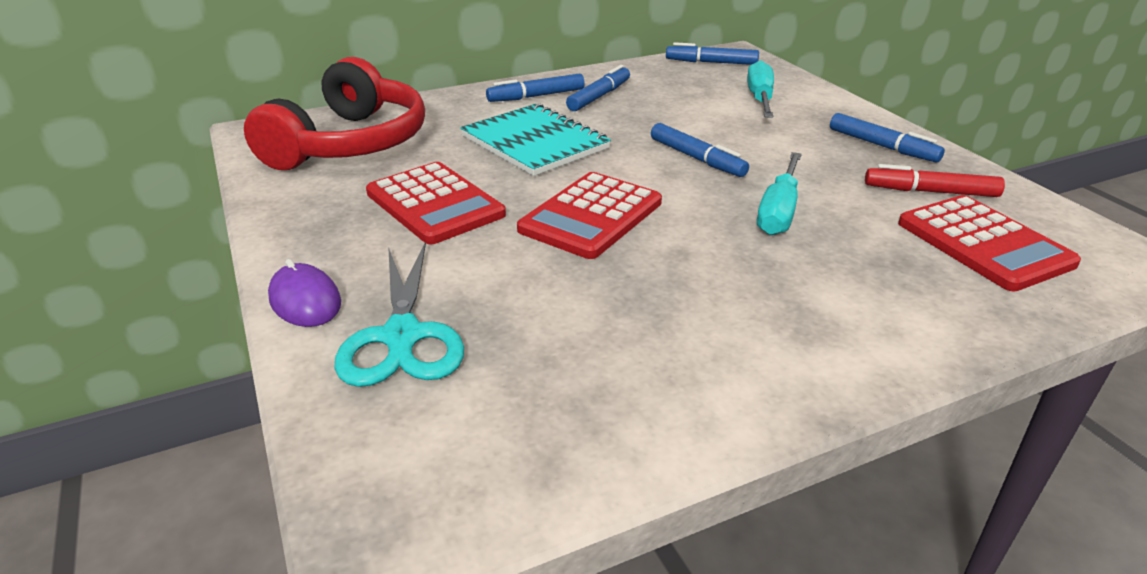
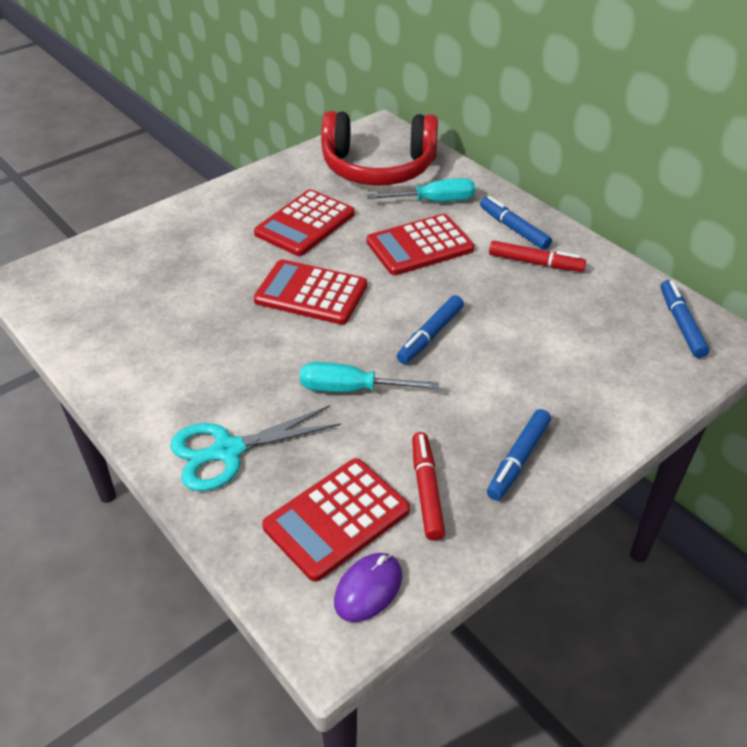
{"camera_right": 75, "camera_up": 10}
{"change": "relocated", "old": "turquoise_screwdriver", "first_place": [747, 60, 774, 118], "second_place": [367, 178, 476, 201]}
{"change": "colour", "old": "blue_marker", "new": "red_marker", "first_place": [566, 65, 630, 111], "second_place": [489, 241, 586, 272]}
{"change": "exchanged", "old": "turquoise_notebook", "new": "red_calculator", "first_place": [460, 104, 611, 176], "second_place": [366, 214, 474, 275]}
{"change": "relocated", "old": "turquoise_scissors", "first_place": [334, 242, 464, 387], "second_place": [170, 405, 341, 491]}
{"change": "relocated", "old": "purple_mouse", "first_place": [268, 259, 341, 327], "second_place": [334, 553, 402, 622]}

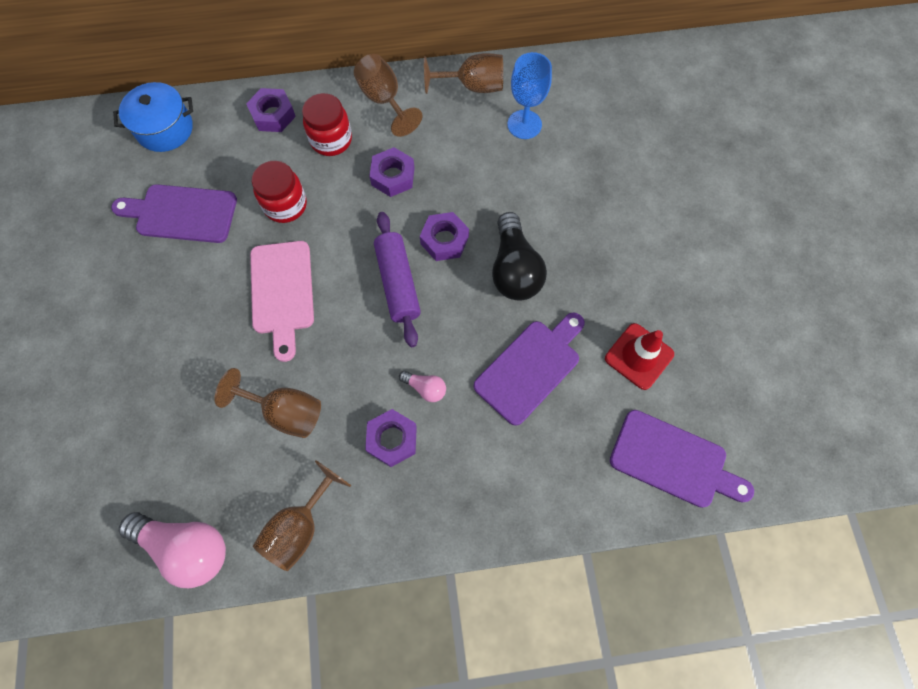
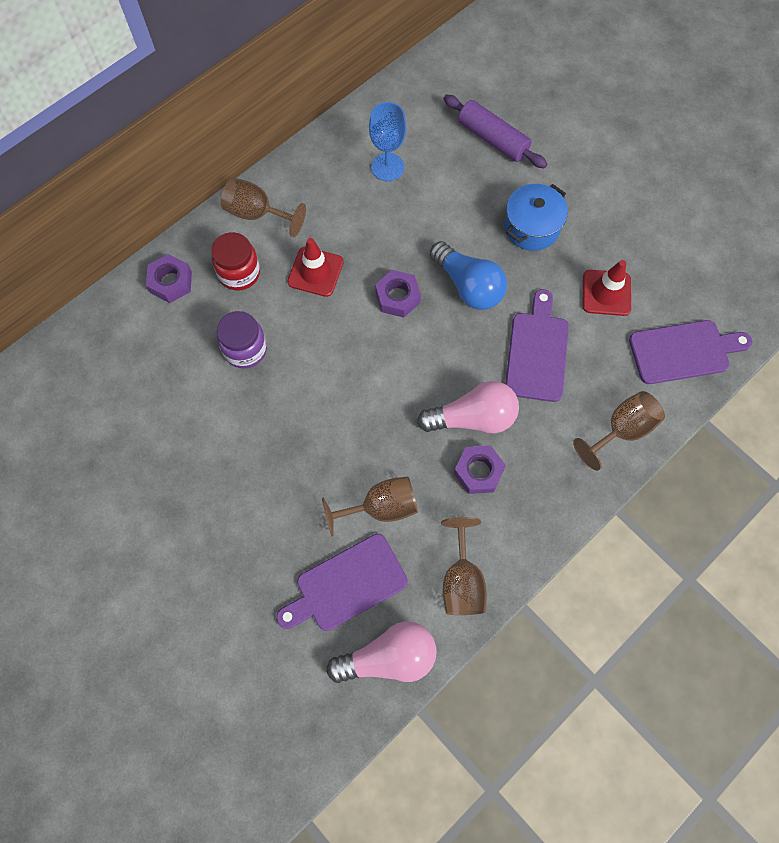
{"camera_right": -35, "camera_up": 0}
{"change": "relocated", "old": "brown_goblet", "first_place": [424, 53, 503, 94], "second_place": [573, 391, 665, 471]}
{"change": "relocated", "old": "blue_pot", "first_place": [113, 82, 193, 152], "second_place": [504, 184, 568, 251]}
{"change": "exchanged", "old": "purple_nut", "new": "red_traffic_cone", "first_place": [369, 147, 414, 197], "second_place": [287, 238, 344, 297]}
{"change": "colour", "old": "red_jar", "new": "purple_jar", "first_place": [252, 161, 307, 223], "second_place": [217, 311, 267, 369]}
{"change": "relocated", "old": "purple_cutting_board", "first_place": [111, 184, 237, 243], "second_place": [276, 534, 408, 631]}
{"change": "relocated", "old": "purple_rolling_pin", "first_place": [374, 212, 421, 347], "second_place": [444, 95, 547, 168]}
{"change": "colour", "old": "black_light_bulb", "new": "blue_light_bulb", "first_place": [492, 212, 547, 301], "second_place": [430, 241, 507, 310]}
{"change": "missing", "old": "pink_cutting_board", "first_place": [250, 241, 314, 362]}
{"change": "size", "old": "pink_light_bulb", "first_place": [399, 371, 446, 402], "second_place": [417, 381, 519, 433], "factor": 2.09}

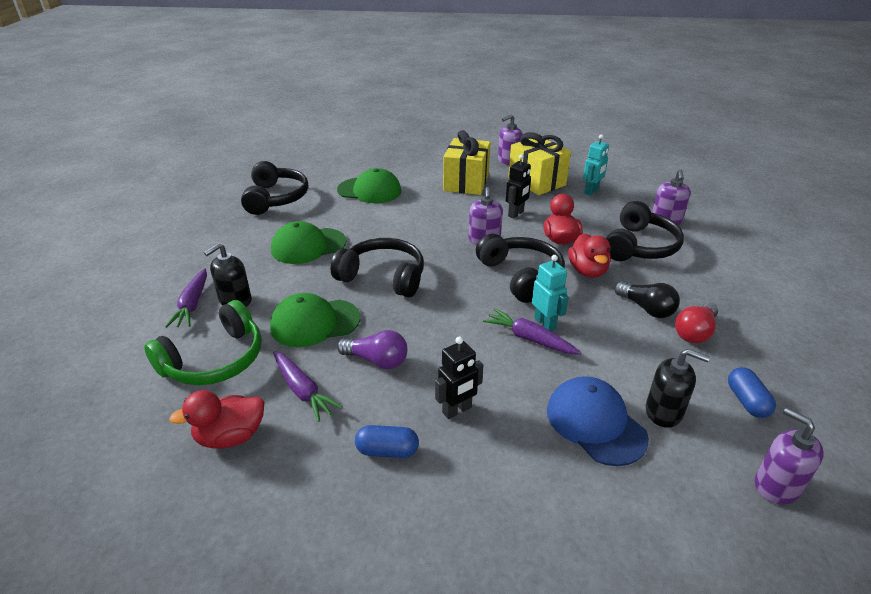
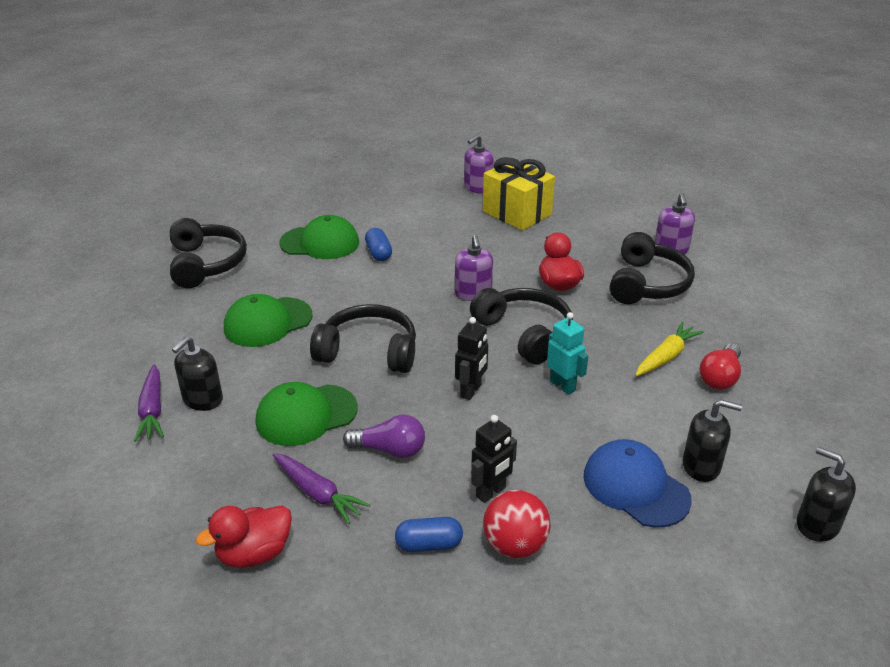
{"camera_right": -10, "camera_up": 0}
{"change": "missing", "old": "yellow_gift", "first_place": [443, 130, 491, 195]}
{"change": "missing", "old": "turquoise_robot", "first_place": [583, 134, 609, 196]}
{"change": "relocated", "old": "black_robot", "first_place": [506, 154, 531, 219], "second_place": [455, 317, 488, 400]}
{"change": "missing", "old": "red_duck", "first_place": [568, 233, 611, 278]}
{"change": "exchanged", "old": "black_light_bulb", "new": "yellow_carrot", "first_place": [614, 281, 680, 318], "second_place": [636, 322, 704, 376]}
{"change": "missing", "old": "green_headphones", "first_place": [144, 300, 262, 385]}
{"change": "missing", "old": "purple_carrot", "first_place": [483, 309, 582, 354]}
{"change": "relocated", "old": "blue_capsule", "first_place": [728, 367, 776, 418], "second_place": [365, 228, 392, 261]}
{"change": "colour", "old": "purple_soap_dispenser", "new": "black_soap_dispenser", "first_place": [755, 408, 824, 505], "second_place": [797, 447, 856, 542]}
{"change": "appeared", "new": "red_ball", "second_place": [483, 490, 551, 558]}

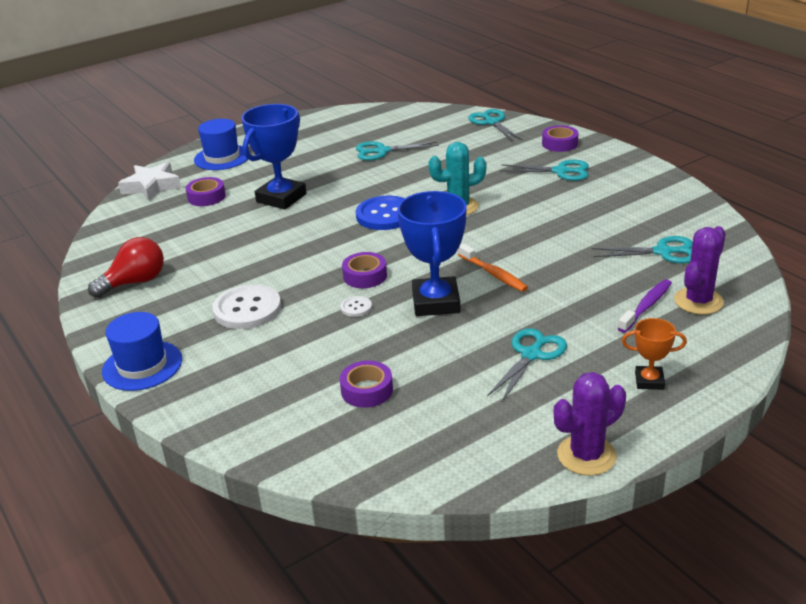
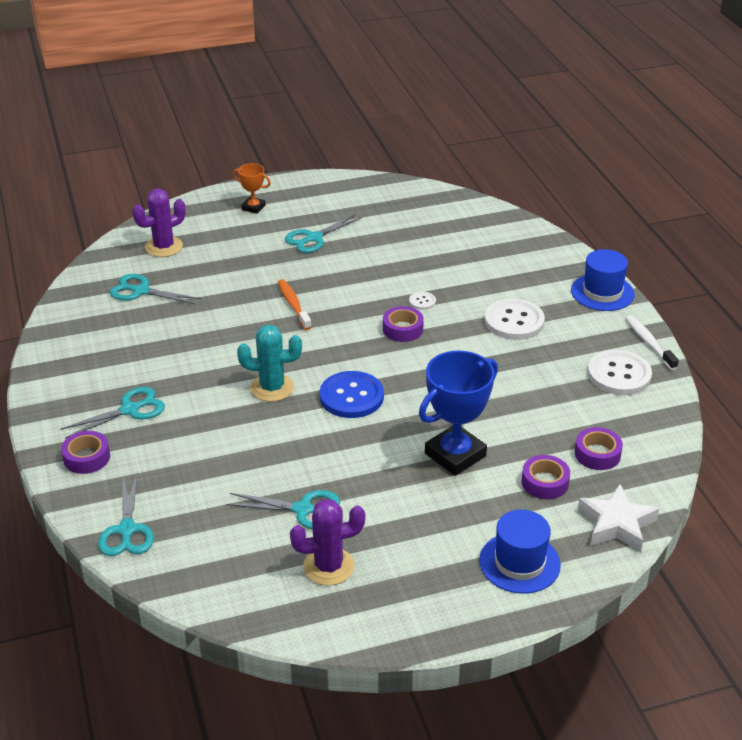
{"camera_right": -165, "camera_up": 5}
{"change": "spun", "old": "turquoise_scissors", "first_place": [500, 160, 589, 181], "second_place": [60, 387, 165, 439], "degrees": 120}
{"change": "missing", "old": "blue_trophy", "first_place": [397, 191, 467, 316]}
{"change": "exchanged", "old": "red_light_bulb", "new": "white_button", "first_place": [88, 237, 164, 298], "second_place": [588, 350, 652, 395]}
{"change": "missing", "old": "purple_toothbrush", "first_place": [618, 279, 672, 333]}
{"change": "relocated", "old": "purple_tape", "first_place": [340, 360, 393, 408], "second_place": [575, 427, 623, 470]}
{"change": "relocated", "old": "purple_cactus", "first_place": [553, 372, 626, 476], "second_place": [290, 499, 365, 586]}
{"change": "appeared", "new": "white_toothbrush", "second_place": [625, 315, 679, 370]}

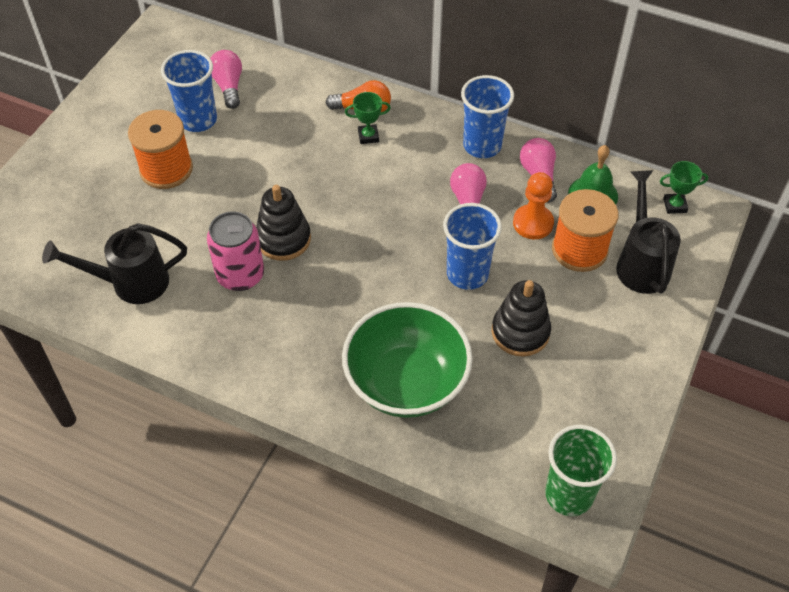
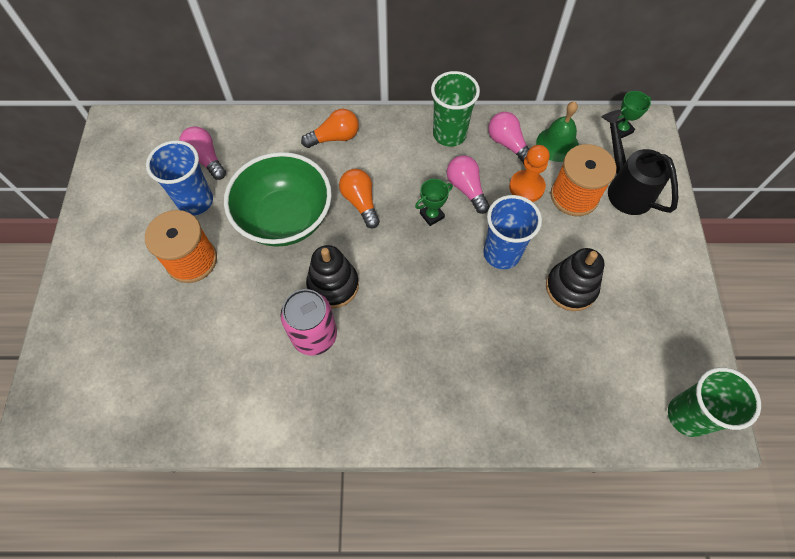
{"camera_right": -25, "camera_up": 10}
{"change": "colour", "old": "blue_cup", "new": "green_cup", "first_place": [461, 75, 514, 158], "second_place": [431, 71, 480, 147]}
{"change": "relocated", "old": "green_trophy", "first_place": [345, 92, 391, 144], "second_place": [415, 179, 453, 226]}
{"change": "missing", "old": "black_watering_can", "first_place": [42, 223, 187, 304]}
{"change": "relocated", "old": "green_bowl", "first_place": [342, 302, 473, 418], "second_place": [224, 152, 332, 247]}
{"change": "appeared", "new": "orange_light_bulb", "second_place": [339, 169, 380, 228]}

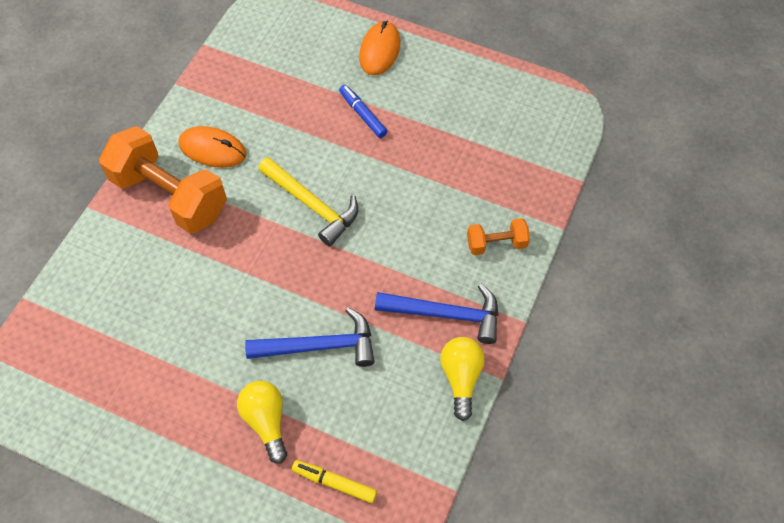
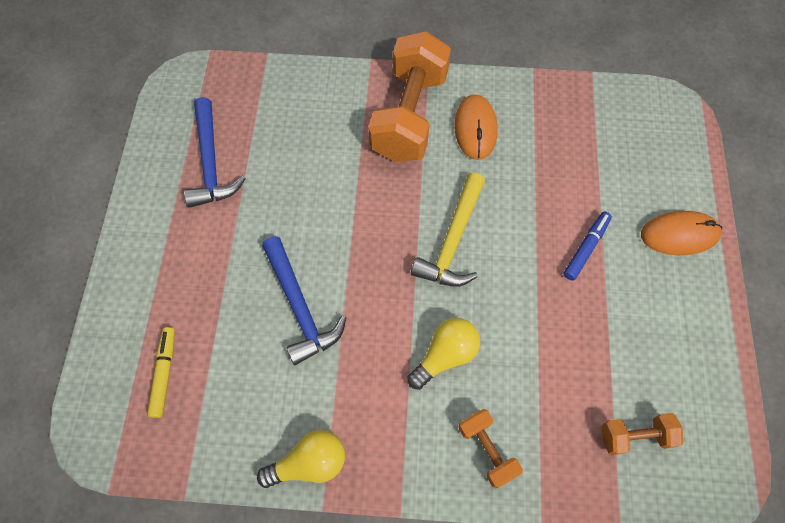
{"camera_right": 70, "camera_up": 5}
{"change": "relocated", "old": "blue_hammer", "first_place": [375, 284, 498, 344], "second_place": [184, 97, 246, 208]}
{"change": "relocated", "old": "yellow_light_bulb", "first_place": [237, 381, 287, 464], "second_place": [408, 318, 480, 390]}
{"change": "appeared", "new": "orange_dumbbell", "second_place": [602, 413, 683, 455]}

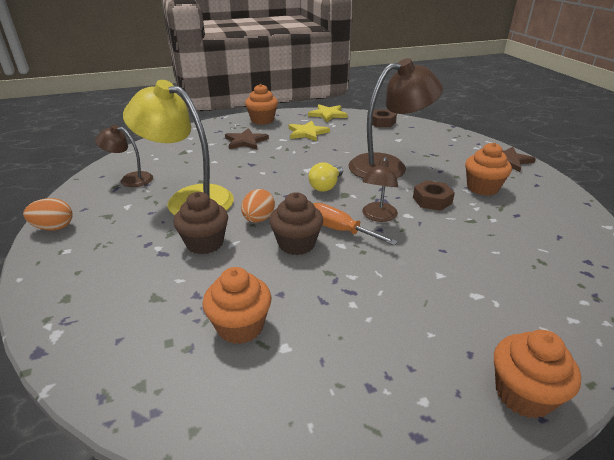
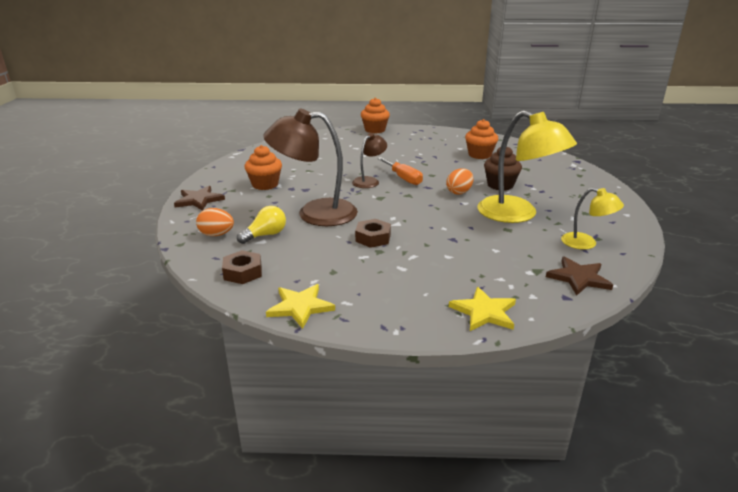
{"camera_right": -160, "camera_up": -5}
{"change": "missing", "old": "orange_cupcake", "first_place": [245, 84, 278, 125]}
{"change": "relocated", "old": "yellow_star", "first_place": [289, 121, 330, 141], "second_place": [449, 287, 516, 331]}
{"change": "colour", "old": "brown_lamp", "new": "yellow_lamp", "first_place": [95, 125, 153, 187], "second_place": [561, 188, 624, 250]}
{"change": "relocated", "old": "brown_star", "first_place": [225, 128, 269, 150], "second_place": [546, 257, 613, 296]}
{"change": "relocated", "old": "yellow_light_bulb", "first_place": [308, 162, 343, 192], "second_place": [237, 206, 286, 244]}
{"change": "relocated", "old": "brown_nut", "first_place": [413, 180, 455, 211], "second_place": [355, 219, 391, 248]}
{"change": "missing", "old": "brown_cupcake", "first_place": [269, 192, 323, 255]}
{"change": "relocated", "old": "orange_egg", "first_place": [23, 198, 73, 231], "second_place": [196, 208, 234, 236]}

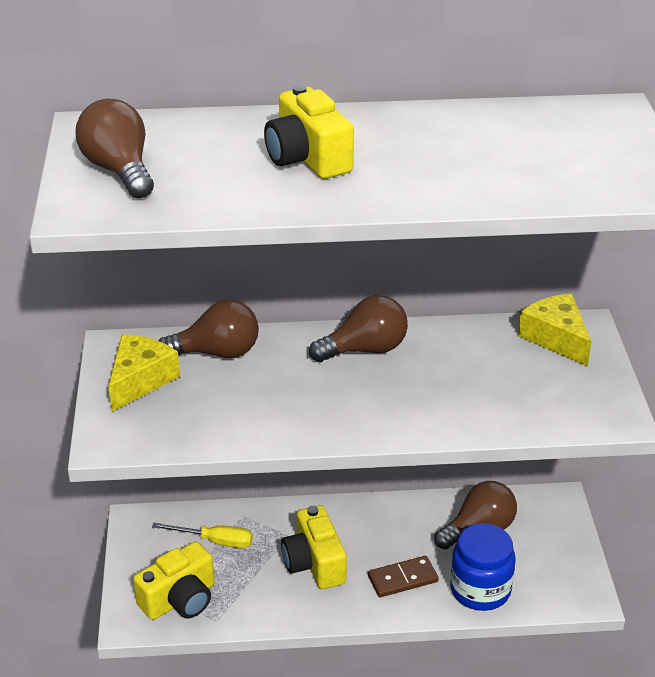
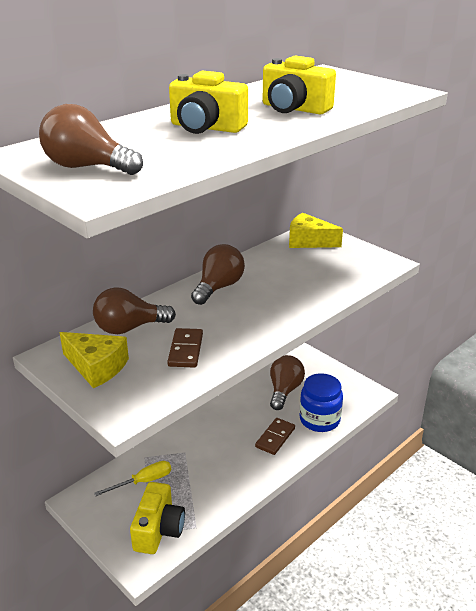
{"camera_right": -40, "camera_up": -5}
{"change": "spun", "old": "brown_light_bulb", "first_place": [159, 300, 259, 358], "second_place": [93, 288, 176, 334], "degrees": -150}
{"change": "spun", "old": "yellow_cheese", "first_place": [108, 334, 180, 412], "second_place": [59, 332, 129, 388], "degrees": 135}
{"change": "relocated", "old": "yellow_camera", "first_place": [281, 505, 347, 589], "second_place": [263, 56, 336, 115]}
{"change": "appeared", "new": "brown_domino", "second_place": [167, 328, 203, 368]}

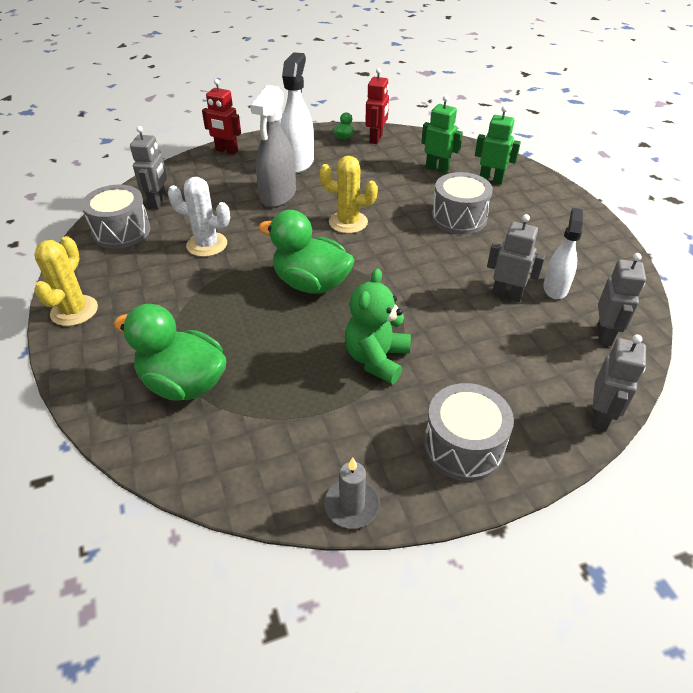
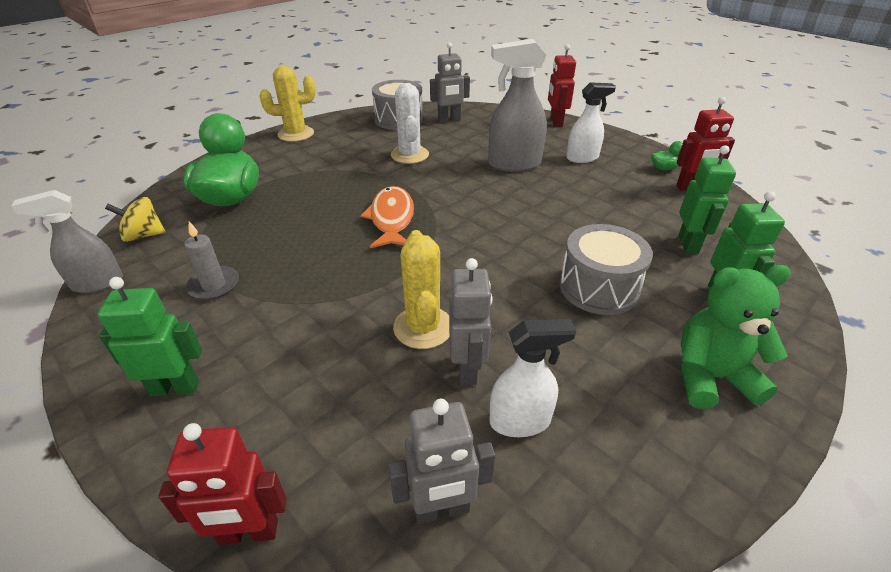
{"camera_right": 65, "camera_up": -5}
{"change": "size", "old": "white_spray_bottle", "first_place": [280, 52, 314, 173], "second_place": [566, 82, 616, 163], "factor": 0.65}
{"change": "relocated", "old": "yellow_cactus", "first_place": [319, 156, 378, 234], "second_place": [393, 230, 450, 349]}
{"change": "exchanged", "old": "green_duck", "new": "orange_fish", "first_place": [258, 210, 355, 294], "second_place": [360, 186, 414, 248]}
{"change": "relocated", "old": "green_teddy_bear", "first_place": [345, 268, 411, 384], "second_place": [681, 265, 791, 409]}
{"change": "colour", "old": "grey_robot", "new": "red_robot", "first_place": [592, 334, 646, 432], "second_place": [159, 423, 287, 545]}
{"change": "exchanged", "old": "grey_drum", "new": "green_robot", "first_place": [424, 383, 514, 481], "second_place": [98, 277, 202, 396]}
{"change": "relocated", "old": "grey_candle", "first_place": [324, 458, 380, 529], "second_place": [184, 221, 239, 300]}
{"change": "appeared", "new": "grey_spray_bottle", "second_place": [12, 190, 123, 293]}
{"change": "appeared", "new": "yellow_spinning_top", "second_place": [105, 197, 166, 242]}

